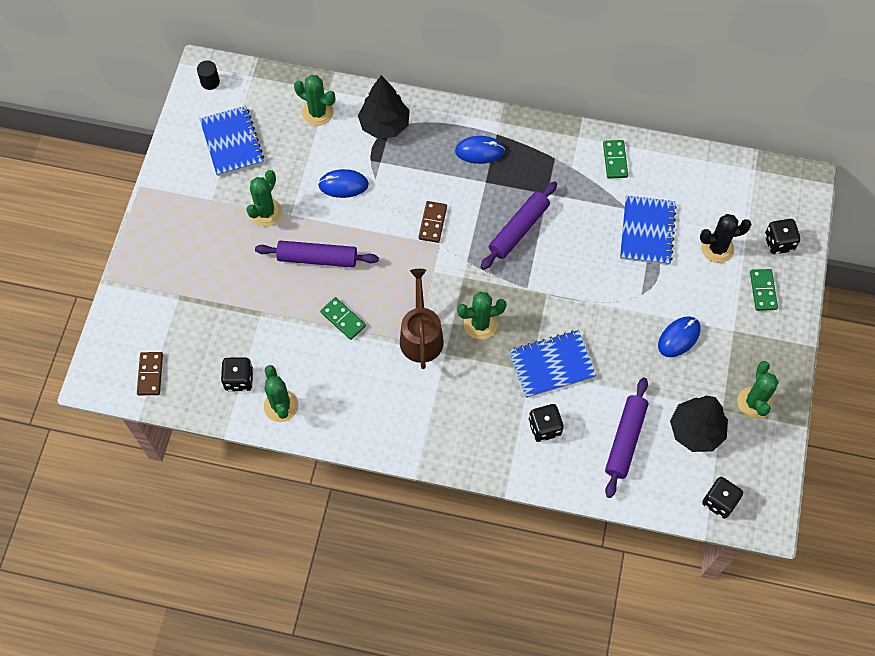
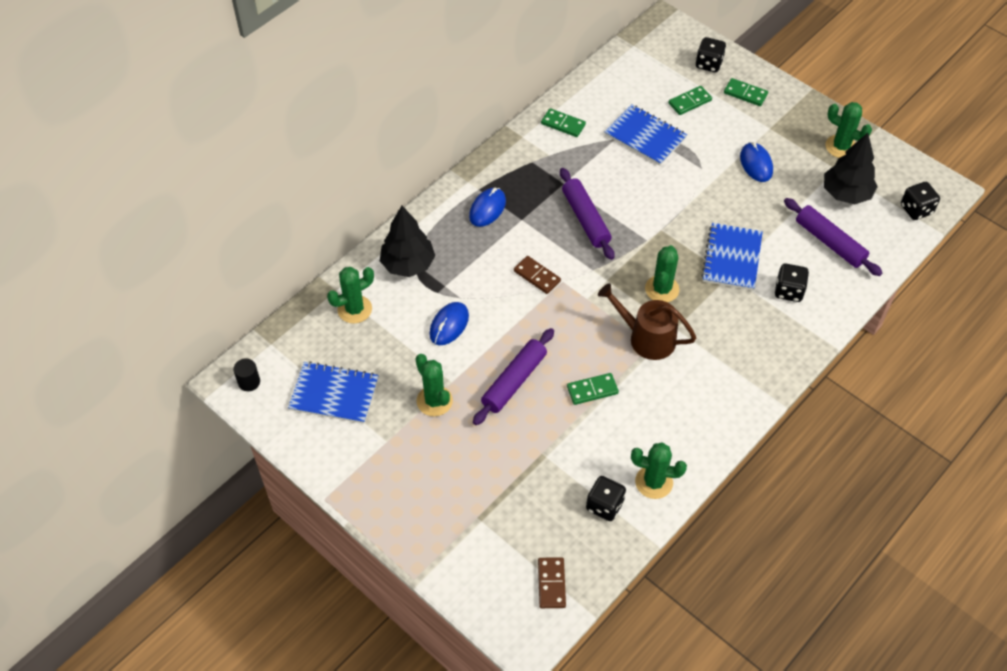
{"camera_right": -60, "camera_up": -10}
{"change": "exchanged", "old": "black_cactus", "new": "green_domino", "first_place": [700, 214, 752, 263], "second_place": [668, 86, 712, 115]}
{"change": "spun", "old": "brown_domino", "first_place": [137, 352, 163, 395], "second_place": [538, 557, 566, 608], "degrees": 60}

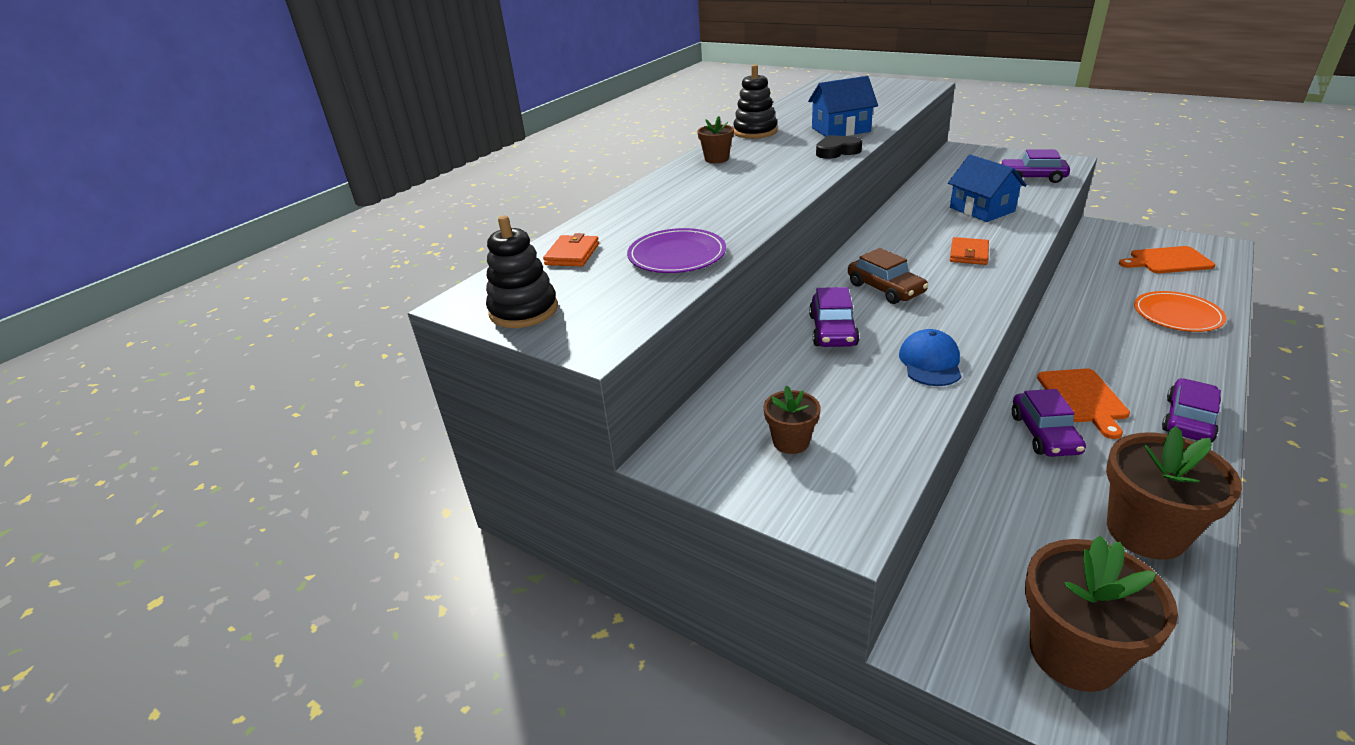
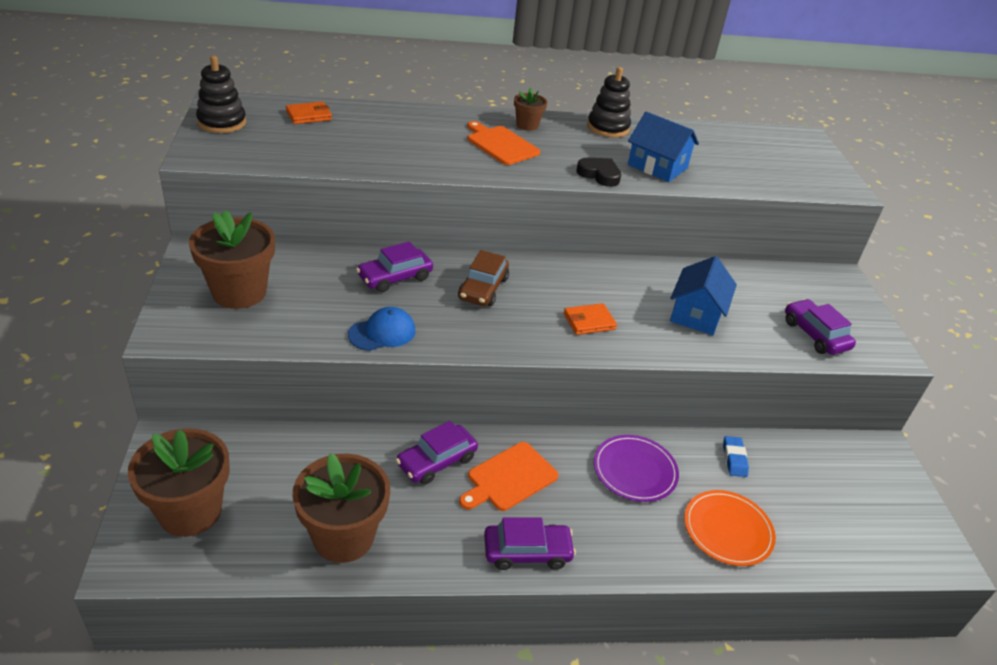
{"camera_right": 45, "camera_up": 5}
{"change": "relocated", "old": "purple_plate", "first_place": [627, 228, 726, 273], "second_place": [594, 435, 679, 502]}
{"change": "relocated", "old": "orange_cutting_board", "first_place": [1119, 246, 1215, 273], "second_place": [467, 121, 540, 165]}
{"change": "size", "old": "brown_flower_pot", "first_place": [764, 386, 821, 454], "second_place": [189, 210, 275, 309], "factor": 1.97}
{"change": "appeared", "new": "blue_eraser", "second_place": [723, 436, 749, 477]}

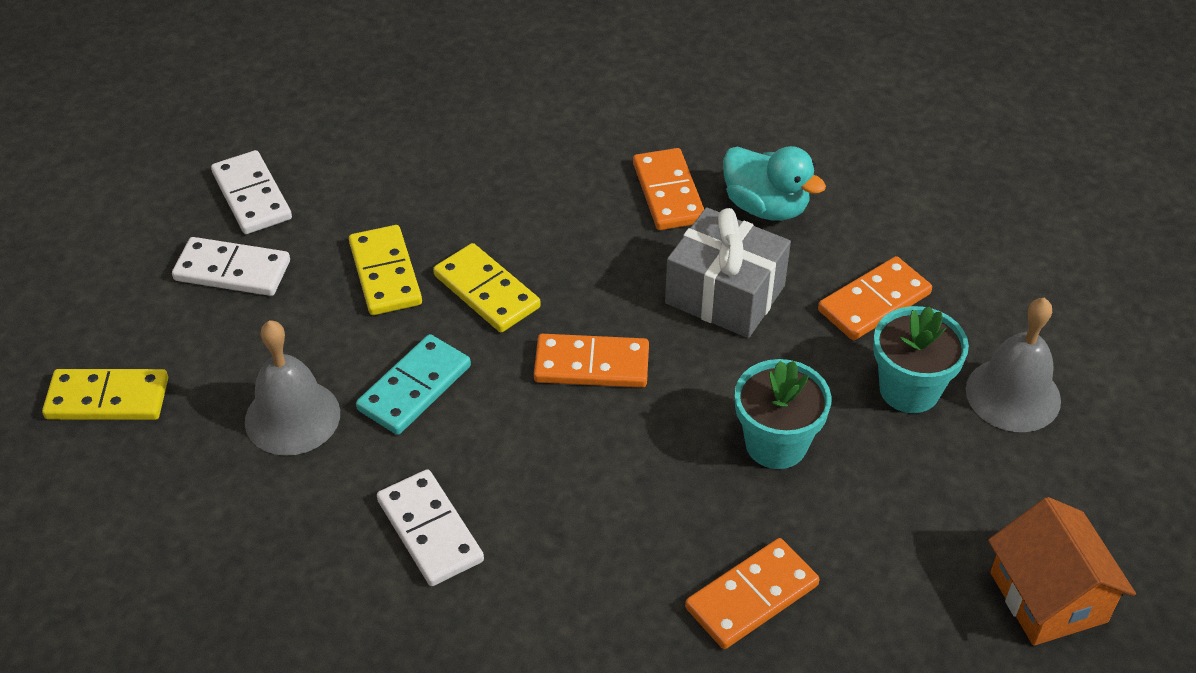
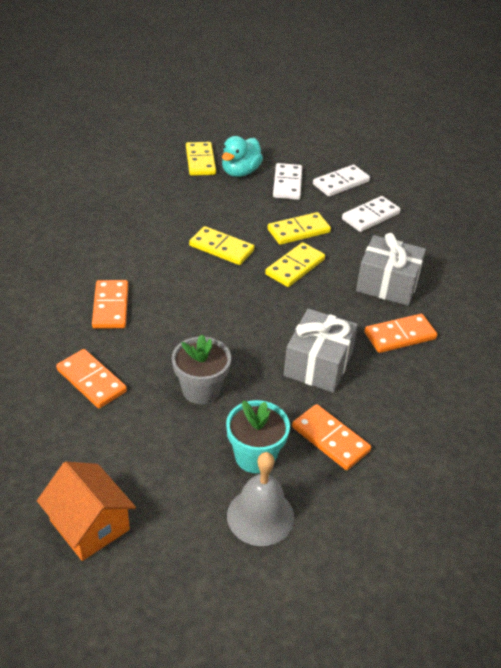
{"camera_right": 80, "camera_up": -5}
{"change": "relocated", "old": "turquoise_duck", "first_place": [723, 146, 826, 221], "second_place": [222, 136, 263, 177]}
{"change": "missing", "old": "grey_bell", "first_place": [245, 320, 340, 456]}
{"change": "colour", "old": "turquoise_domino", "new": "yellow_domino", "first_place": [356, 334, 471, 435], "second_place": [189, 226, 254, 265]}
{"change": "relocated", "old": "orange_domino", "first_place": [534, 334, 649, 388], "second_place": [92, 280, 128, 329]}
{"change": "colour", "old": "turquoise_flower_pot", "new": "grey_flower_pot", "first_place": [735, 359, 831, 469], "second_place": [172, 334, 231, 404]}
{"change": "relocated", "old": "white_domino", "first_place": [377, 469, 484, 586], "second_place": [342, 196, 401, 232]}
{"change": "spun", "old": "orange_house", "first_place": [988, 497, 1136, 646], "second_place": [37, 462, 136, 561], "degrees": 75}
{"change": "appeared", "new": "grey_gift", "second_place": [356, 233, 426, 306]}

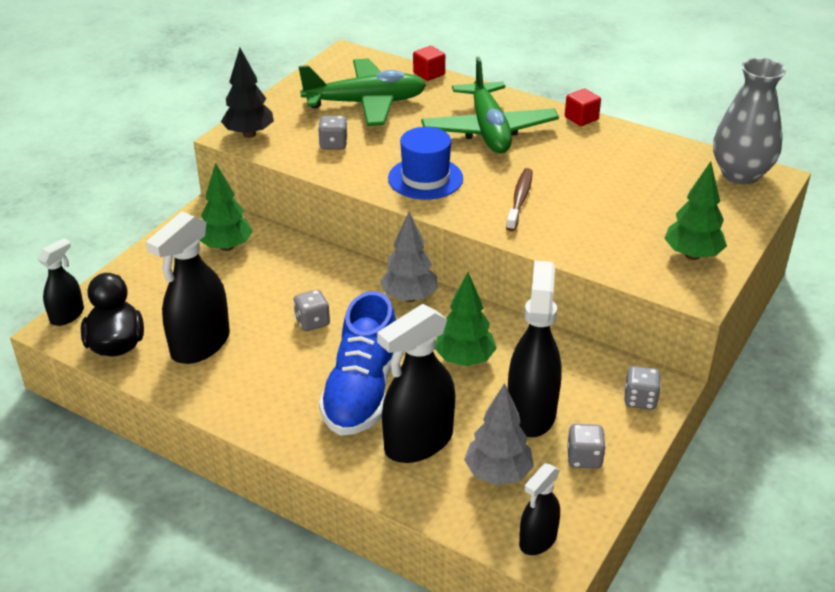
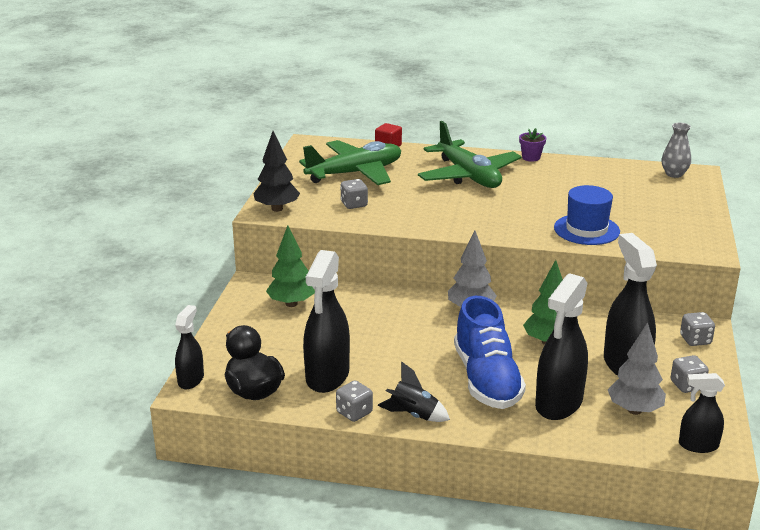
{"camera_right": -20, "camera_up": -10}
{"change": "size", "old": "grey_vase", "first_place": [713, 58, 786, 184], "second_place": [662, 123, 691, 178], "factor": 0.56}
{"change": "exchanged", "old": "red_cube", "new": "purple_flower_pot", "first_place": [565, 88, 601, 126], "second_place": [519, 128, 546, 162]}
{"change": "relocated", "old": "blue_hat", "first_place": [388, 127, 463, 200], "second_place": [554, 185, 620, 245]}
{"change": "missing", "old": "green_tree", "first_place": [664, 162, 727, 260]}
{"change": "missing", "old": "brown_toothbrush", "first_place": [506, 168, 533, 231]}
{"change": "relocated", "old": "grey_dice", "first_place": [293, 290, 330, 331], "second_place": [336, 380, 373, 422]}
{"change": "spun", "old": "black_spray_bottle", "first_place": [519, 463, 560, 555], "second_place": [679, 373, 725, 453], "degrees": 75}
{"change": "appeared", "new": "black_rocket", "second_place": [377, 362, 450, 422]}

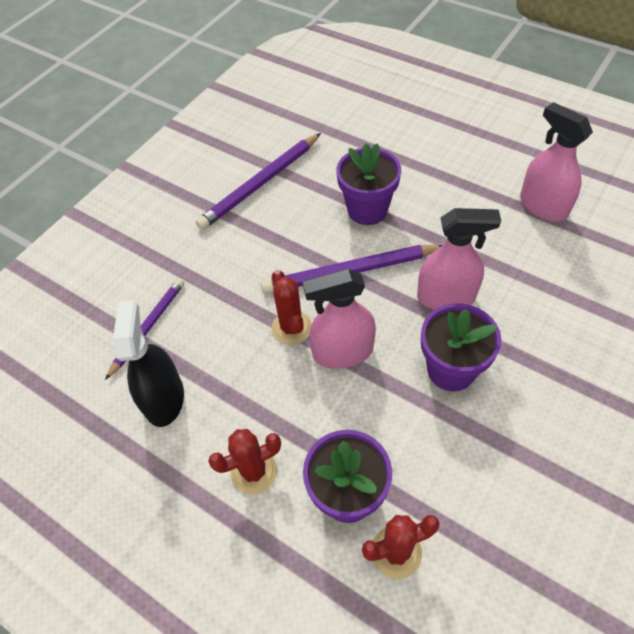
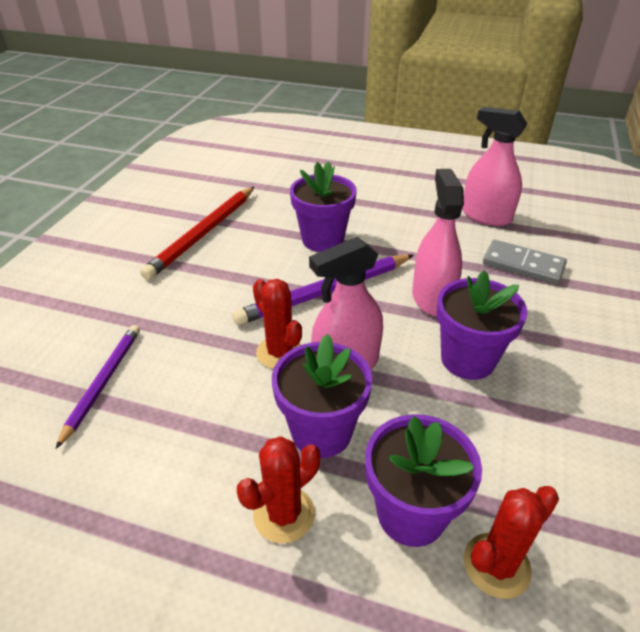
{"camera_right": -20, "camera_up": -15}
{"change": "colour", "old": "purple_pencil", "new": "red_pencil", "first_place": [196, 133, 321, 230], "second_place": [140, 187, 254, 280]}
{"change": "spun", "old": "pink_spray_bottle", "first_place": [417, 208, 501, 310], "second_place": [412, 169, 464, 316], "degrees": -75}
{"change": "missing", "old": "black_spray_bottle", "first_place": [113, 300, 184, 427]}
{"change": "appeared", "new": "grey_domino", "second_place": [483, 240, 567, 285]}
{"change": "appeared", "new": "purple_flower_pot", "second_place": [272, 334, 372, 458]}

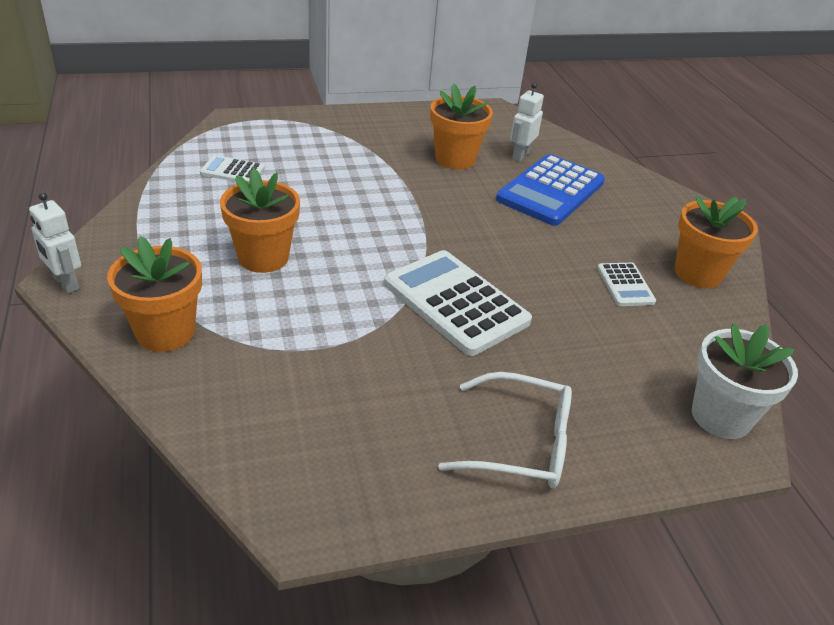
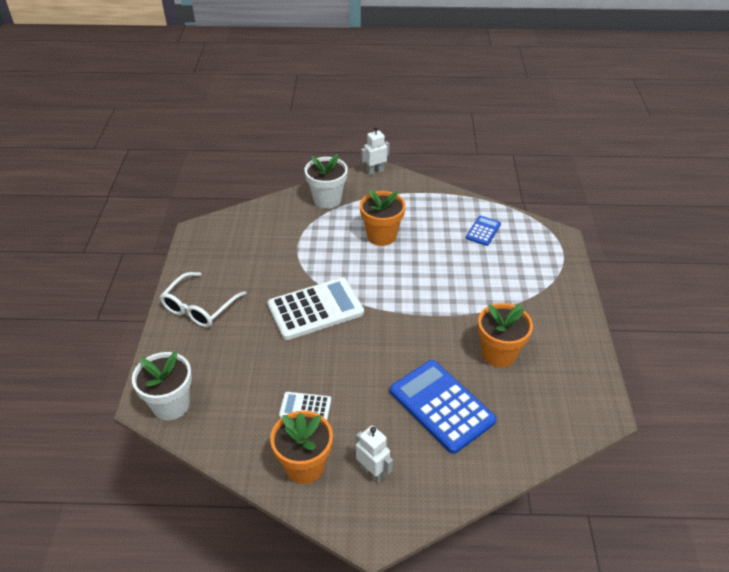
{"camera_right": 110, "camera_up": 5}
{"change": "relocated", "old": "white_robot", "first_place": [510, 82, 544, 162], "second_place": [356, 425, 393, 483]}
{"change": "colour", "old": "white_calculator", "new": "blue_calculator", "first_place": [200, 155, 265, 182], "second_place": [466, 216, 501, 246]}
{"change": "colour", "old": "orange_flower_pot", "new": "white_flower_pot", "first_place": [107, 236, 202, 352], "second_place": [304, 154, 348, 209]}

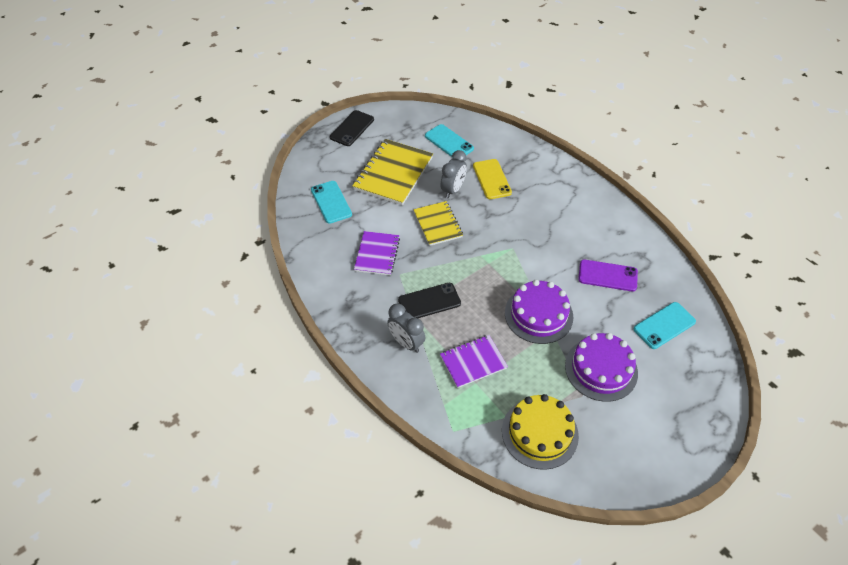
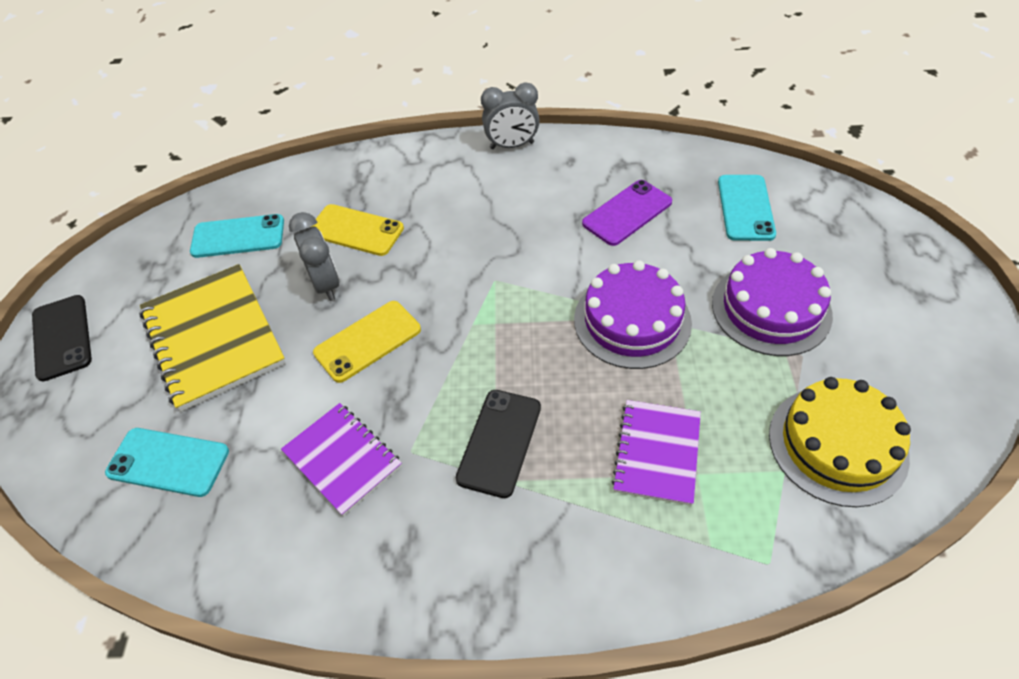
{"camera_right": -50, "camera_up": 0}
{"change": "exchanged", "old": "yellow_notebook", "new": "yellow_phone", "first_place": [413, 201, 463, 246], "second_place": [313, 301, 421, 383]}
{"change": "relocated", "old": "grey_clock", "first_place": [387, 304, 425, 353], "second_place": [481, 83, 540, 149]}

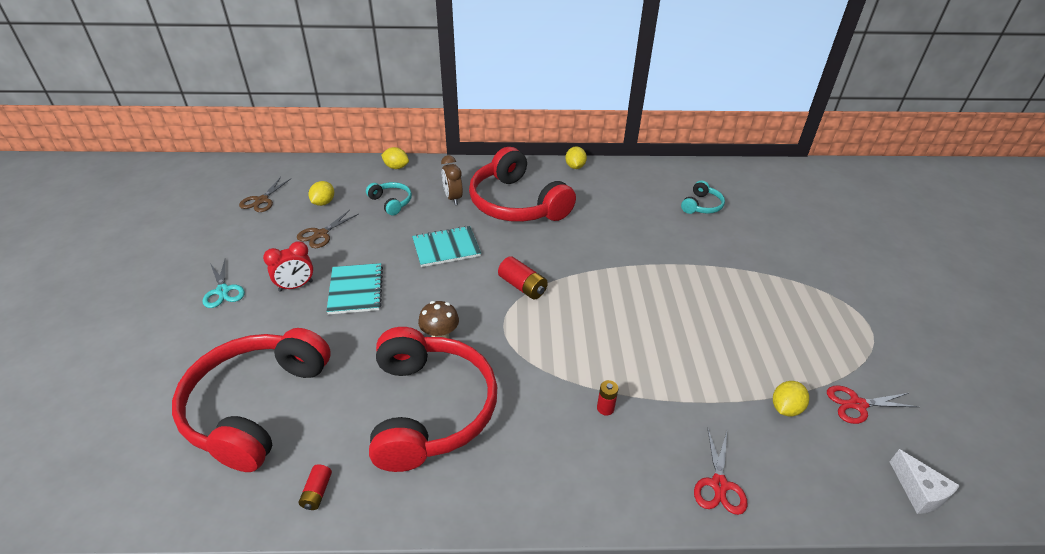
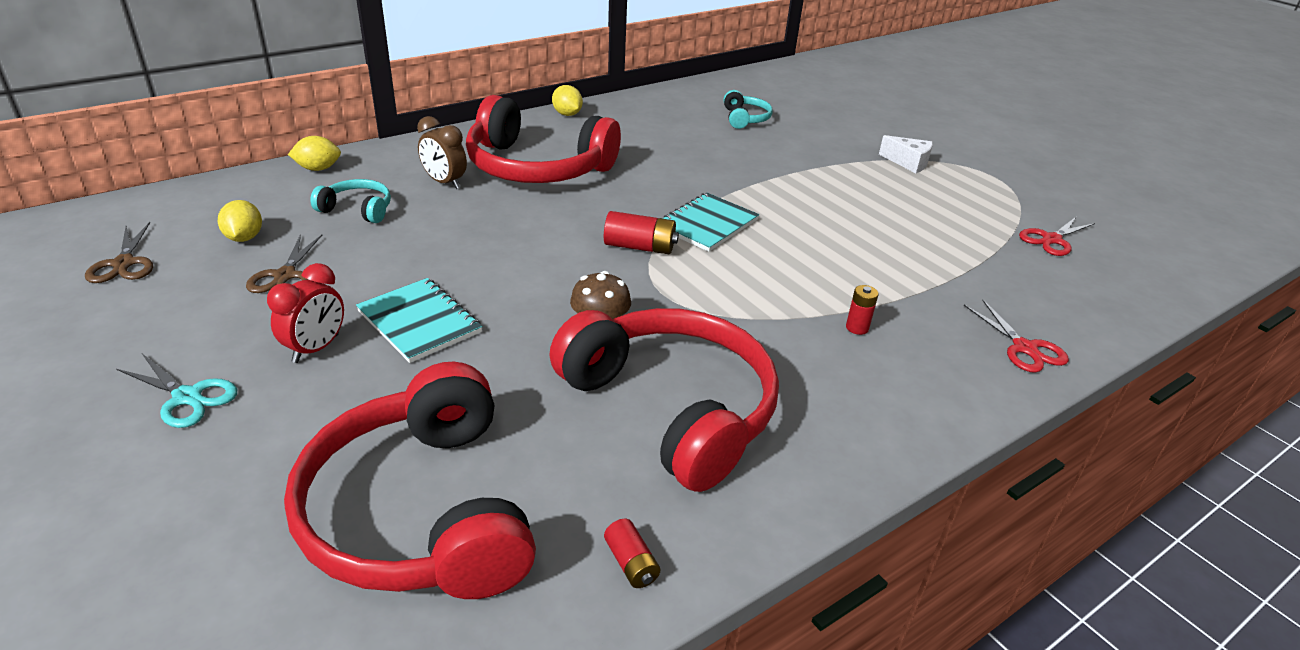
{"camera_right": -35, "camera_up": -5}
{"change": "relocated", "old": "turquoise_notebook", "first_place": [412, 226, 481, 267], "second_place": [662, 193, 759, 252]}
{"change": "missing", "old": "yellow_lemon", "first_place": [773, 381, 809, 416]}
{"change": "relocated", "old": "white_cheese", "first_place": [890, 449, 960, 514], "second_place": [879, 135, 933, 173]}

